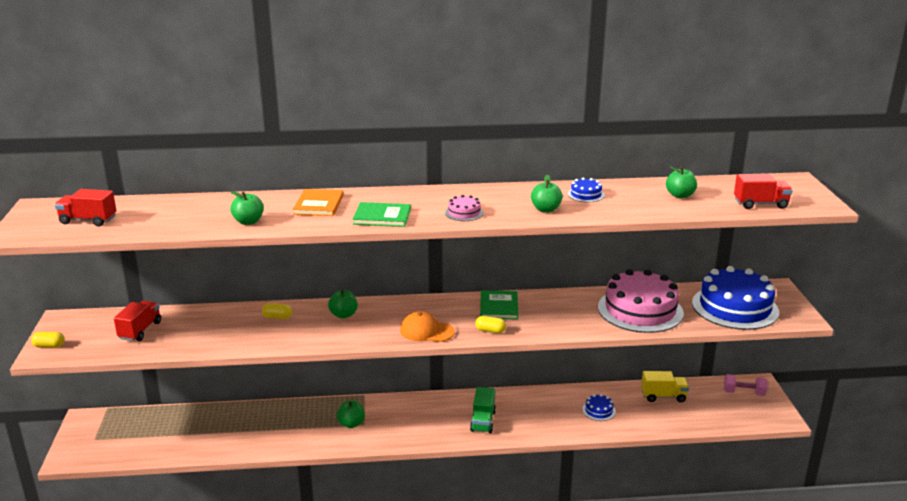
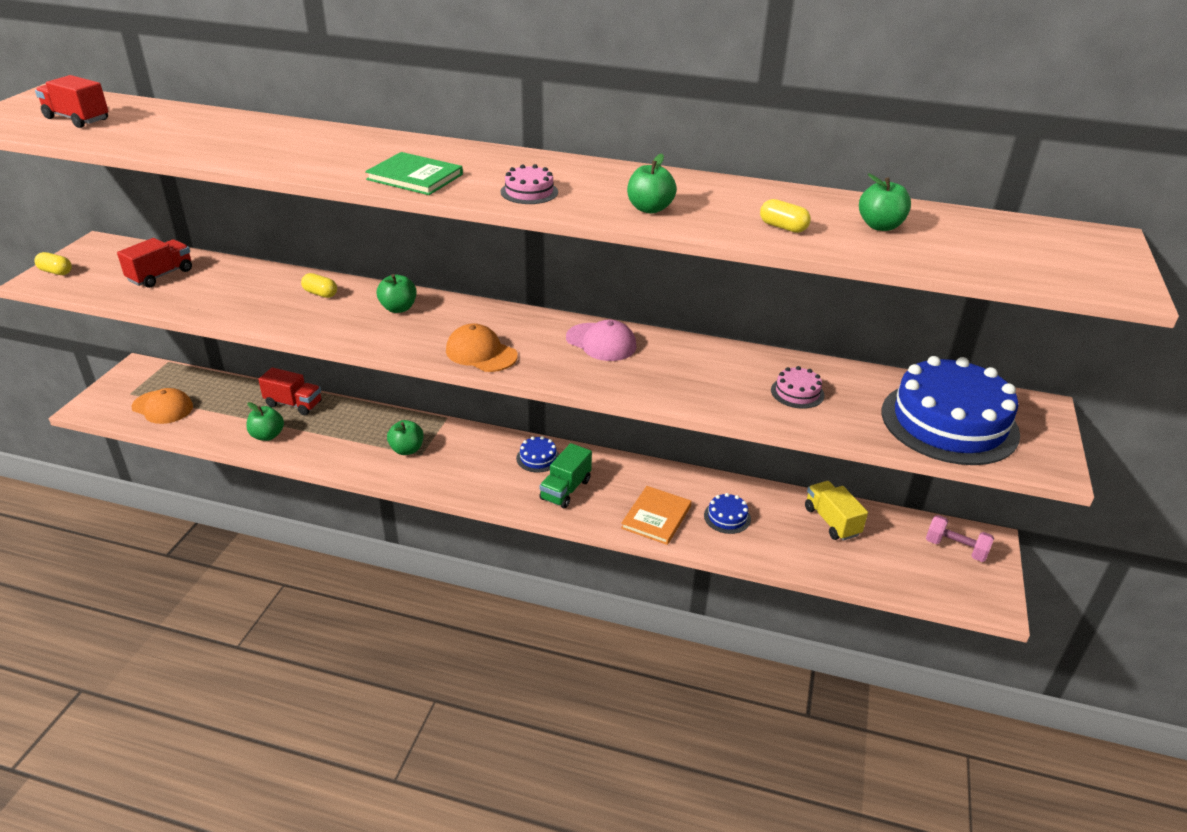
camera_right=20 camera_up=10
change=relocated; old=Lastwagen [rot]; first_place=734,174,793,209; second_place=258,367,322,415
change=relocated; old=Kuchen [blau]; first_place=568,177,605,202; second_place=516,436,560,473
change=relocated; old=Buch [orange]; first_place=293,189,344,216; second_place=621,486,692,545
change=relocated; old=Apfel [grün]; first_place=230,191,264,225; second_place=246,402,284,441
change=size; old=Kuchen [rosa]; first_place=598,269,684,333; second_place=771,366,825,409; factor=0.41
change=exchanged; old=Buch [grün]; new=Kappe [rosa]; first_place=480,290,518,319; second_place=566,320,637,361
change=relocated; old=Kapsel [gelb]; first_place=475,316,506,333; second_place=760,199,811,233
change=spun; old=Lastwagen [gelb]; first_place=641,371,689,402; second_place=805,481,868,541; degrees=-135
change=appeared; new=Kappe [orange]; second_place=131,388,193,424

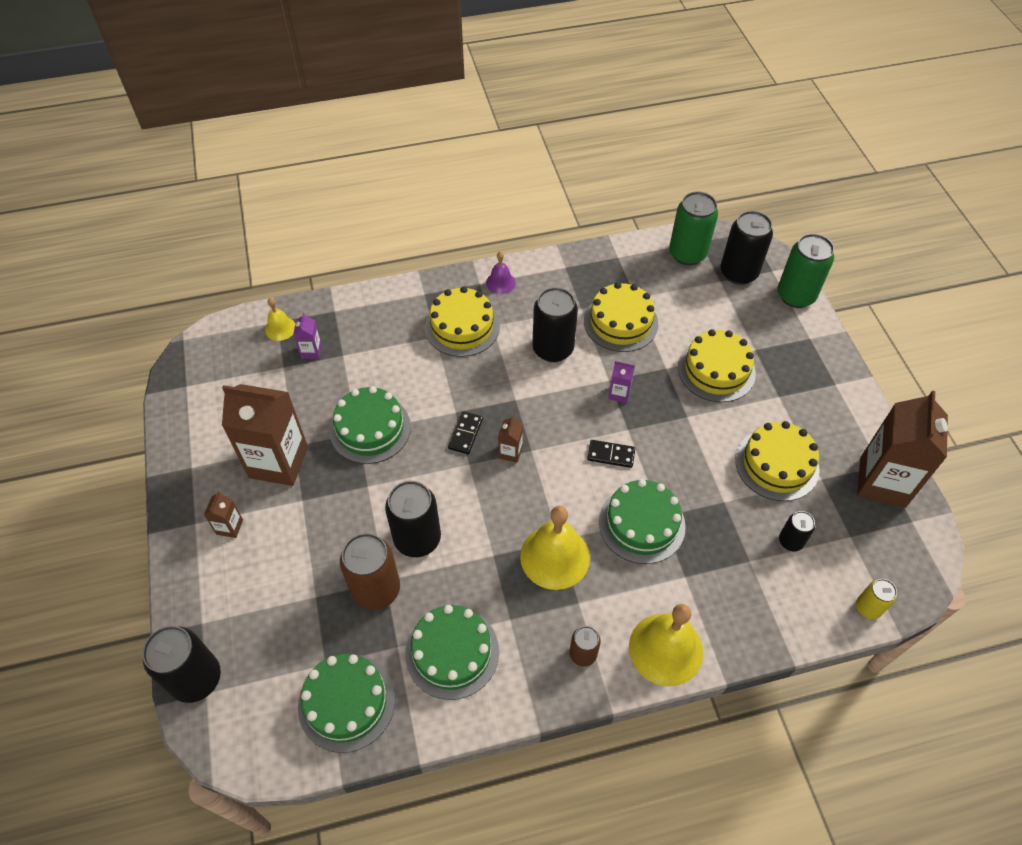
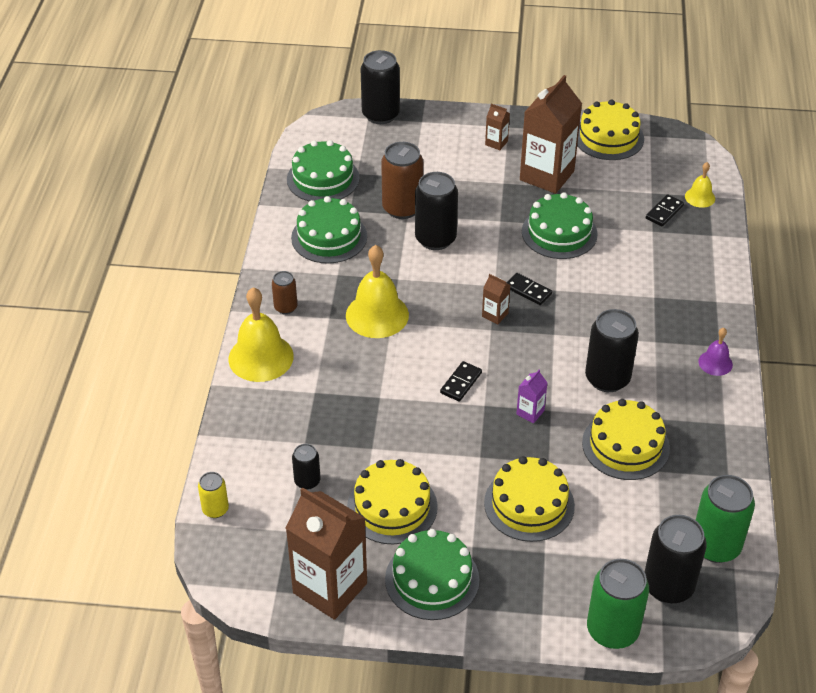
camera_right=110 camera_up=-10
change=relocated; old=Kuchen [gelb]; first_place=425,286,500,357; second_place=577,100,644,160
change=exchanged; old=Getränkekarton [lila]; new=Dominostein [schwarz]; first_place=293,313,322,359; second_place=646,194,684,227
change=relocated; old=Kuchen [grün]; first_place=599,479,686,564; second_place=385,529,479,620

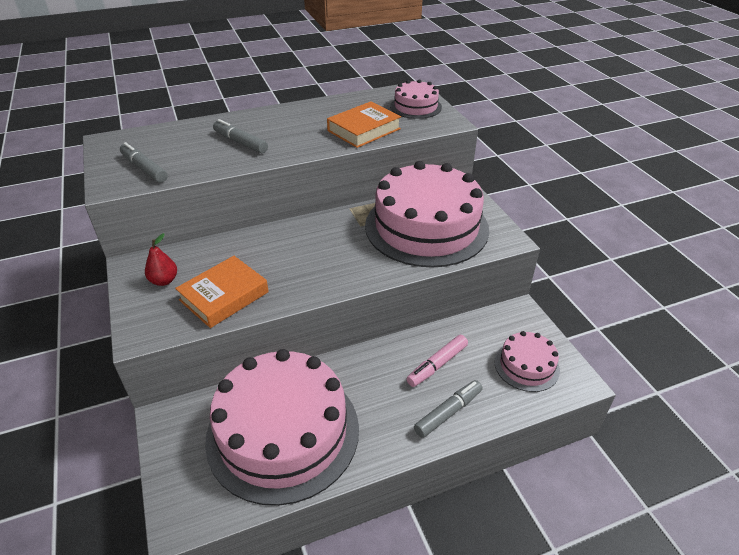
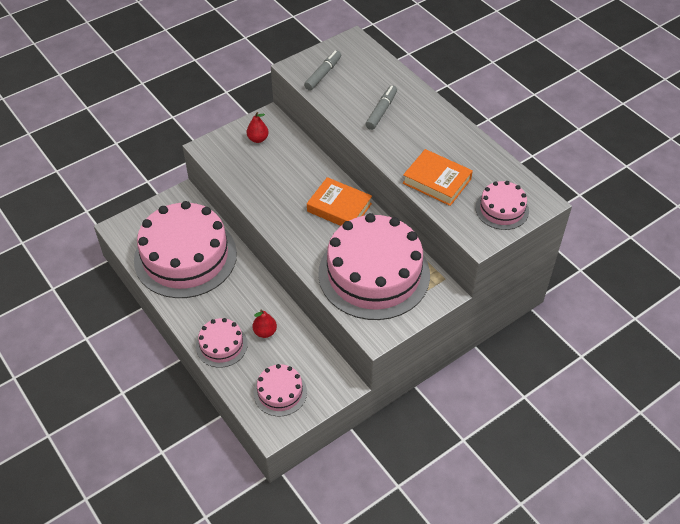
camera_right=75 camera_up=10
change=relocated; old=Buch [orange]; first_place=175,256,269,328; second_place=307,177,372,226
change=exchanged; old=Filzstift [rosa]; new=Birne [rot]; first_place=406,335,468,387; second_place=252,309,277,338
change=exchanged; old=Filzstift [grau]; new=Kuchen [rosa]; first_place=414,380,483,438; second_place=196,318,248,368

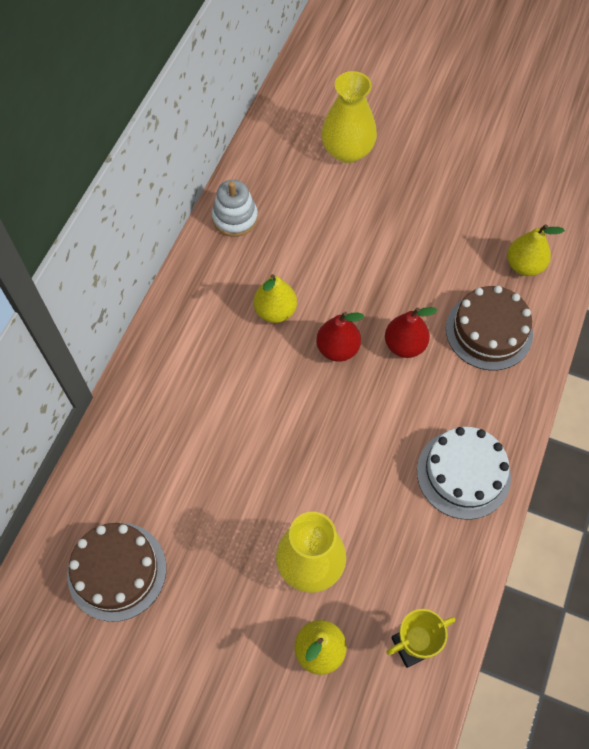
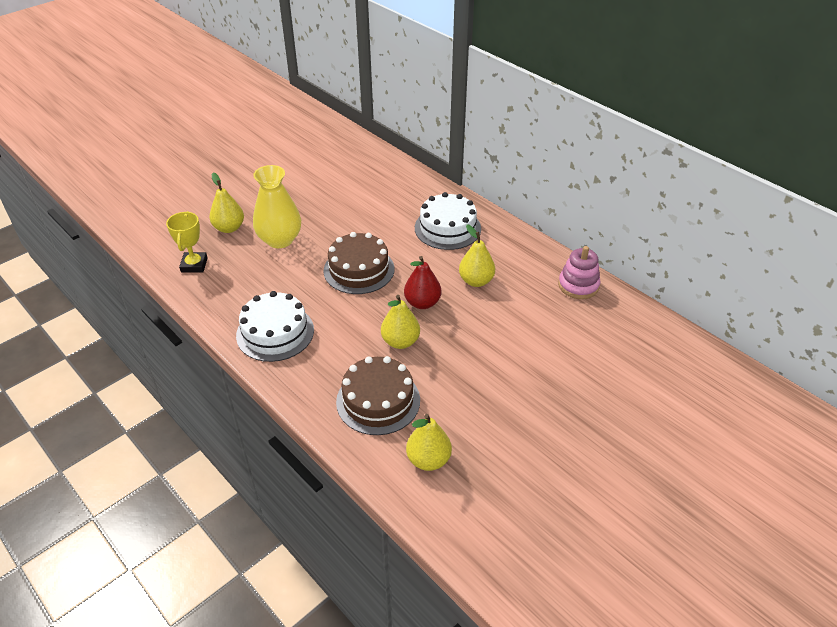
camera_right=115 camera_up=-20
change=missing; old=Vase [gelb]; first_place=321,71,377,163
change=colour; old=Stapelspielzeug [weiß]; new=Stapelspielzeug [rosa]; first_place=212,180,258,237; second_place=558,246,601,299
change=colour; old=Birne [rot]; new=Birne [gelb]; first_place=385,307,437,358; second_place=381,295,420,349
change=relocated; old=Kuchen [braun]; first_place=67,523,166,622; second_place=324,232,394,294
change=appeared; new=Kuchen [weiß]; second_place=415,192,481,250

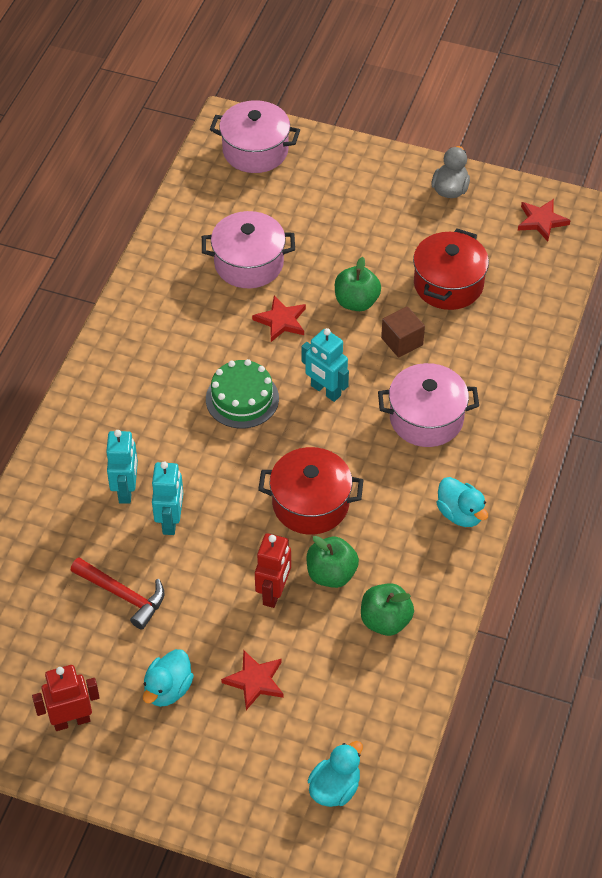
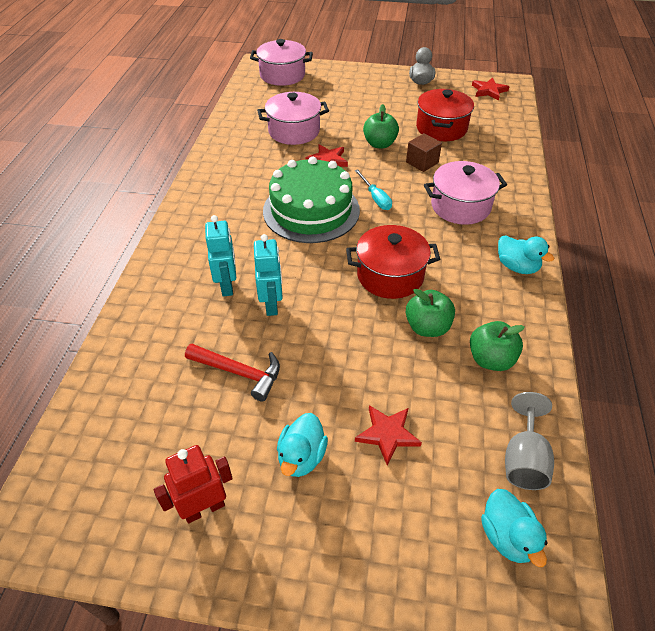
camera_right=-10 camera_up=-5
change=exchanged; old=Roboter [türkis]; new=Schraubenzieher [türkis]; first_place=302,328,349,402; second_place=355,170,392,210
change=size; old=Kuchen [grün]; first_place=206,359,279,429; second_place=263,156,360,243; factor=1.62
change=missing; old=Roboter [rot]; first_place=255,533,291,608
change=spun; old=Ente [türkis]; first_place=308,741,363,807; second_place=481,489,548,567; degrees=135
change=appeared; new=Kelch [grau]; second_place=505,392,554,490

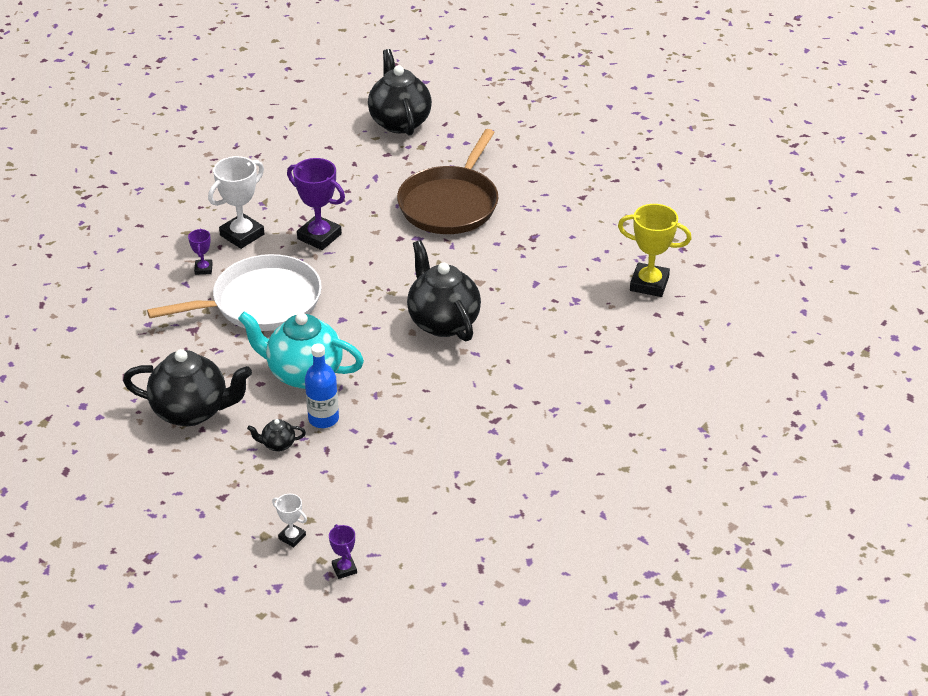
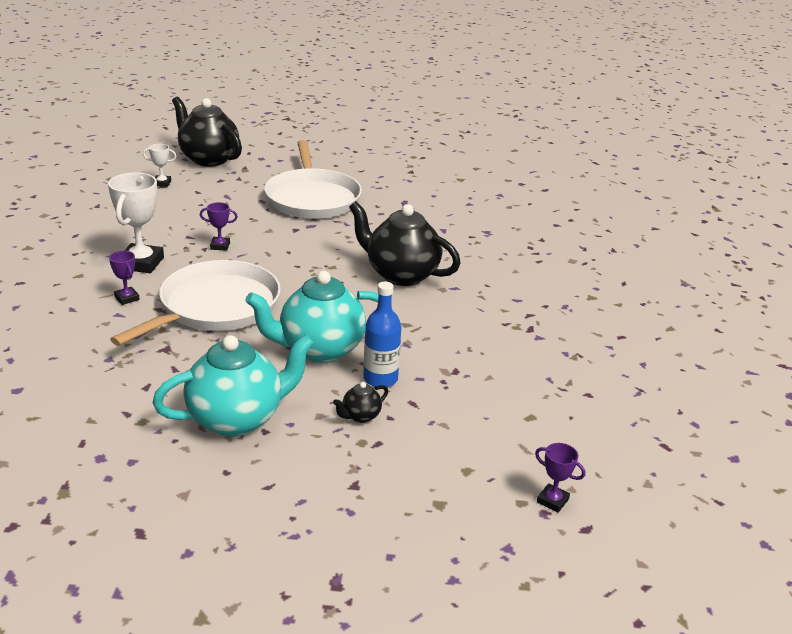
camera_right=-35 camera_up=-10
change=colour; old=Pfanne [braun]; new=Pfanne [weiß]; first_place=397,129,498,234; second_place=264,140,362,219
change=size; old=Pokal [lila]; first_place=287,158,345,250; second_place=200,202,238,251; factor=0.51
change=missing; old=Pokal [gelb]; first_place=618,204,692,297
change=colour; old=Teekanne [schwarz]; new=Teekanne [türkis]; first_place=123,349,252,426; second_place=153,335,314,437
change=relocated; old=Pokal [weiß]; first_place=272,494,307,547; second_place=143,144,177,187

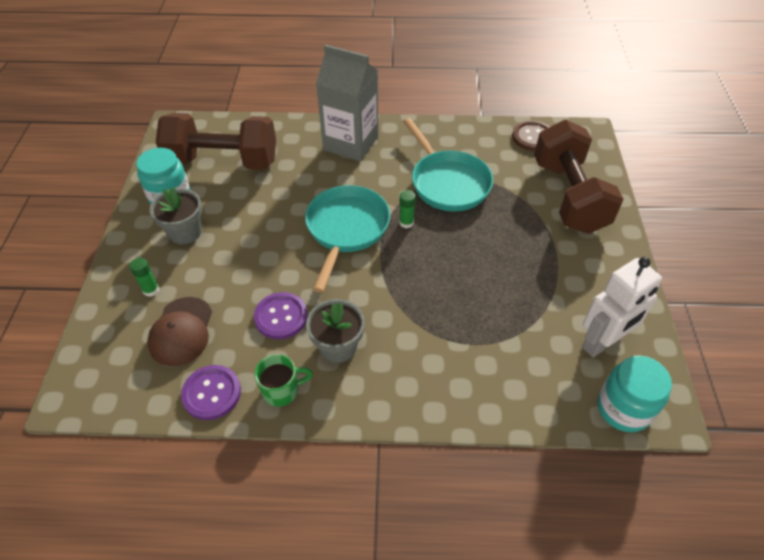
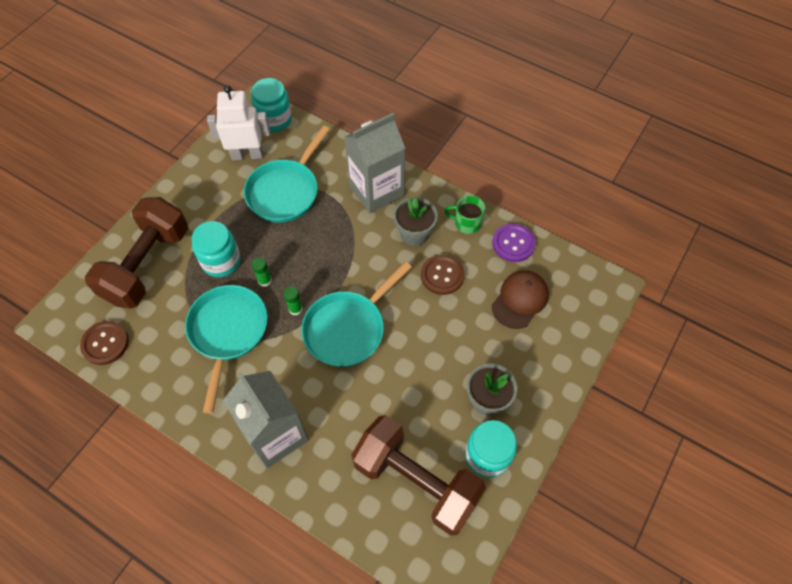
camera_right=-150 camera_up=10
change=relocated; old=Klebestift [grün]; first_place=130,258,159,297; second_place=251,257,272,287
change=colour; old=Knopf [lila]; new=Knopf [braun]; first_place=254,292,308,339; second_place=421,254,465,295
change=appeared; new=Getränkekarton [grau]; second_place=344,113,405,213
change=appeared; new=Pfanne [türkis]; second_place=244,125,330,223
change=appeared; new=Einmachglas [türkis]; second_place=192,221,241,277

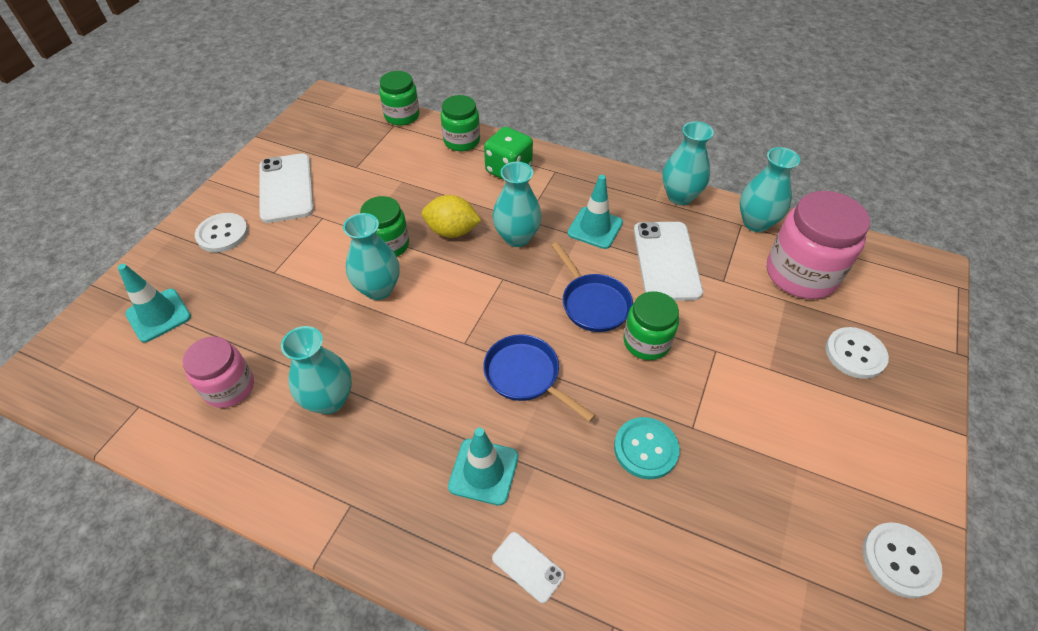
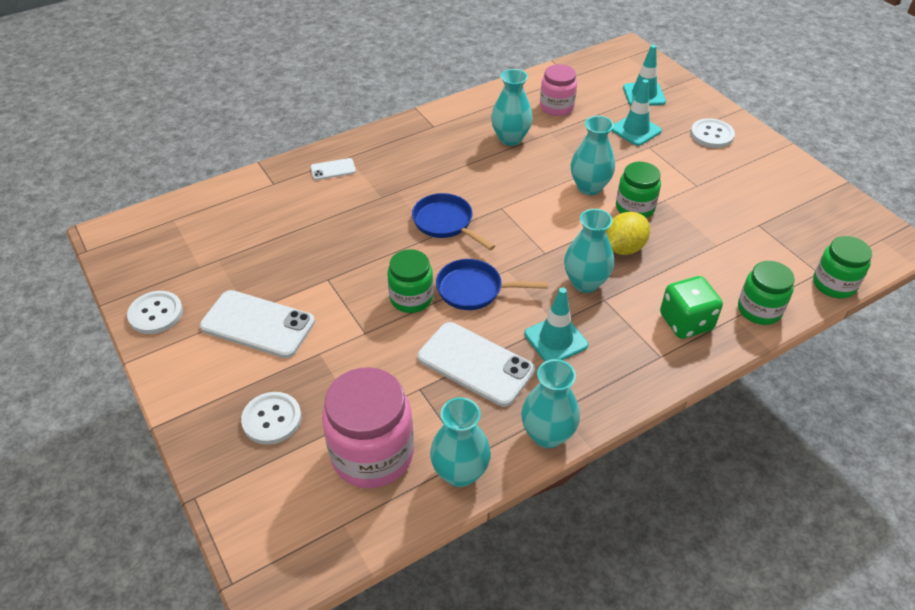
camera_right=125 camera_up=-5
change=relocated; old=Handy [weiß]; first_place=259,153,314,223; second_place=200,290,315,358
change=spun; old=Pfanne [blau]; first_place=483,334,595,422; second_place=412,193,495,250; degrees=-120
change=missing; old=Knopf [türkis]; first_place=614,417,679,479
change=relocated; old=Leitkegel [türkis]; first_place=448,428,518,506; second_place=611,79,662,146

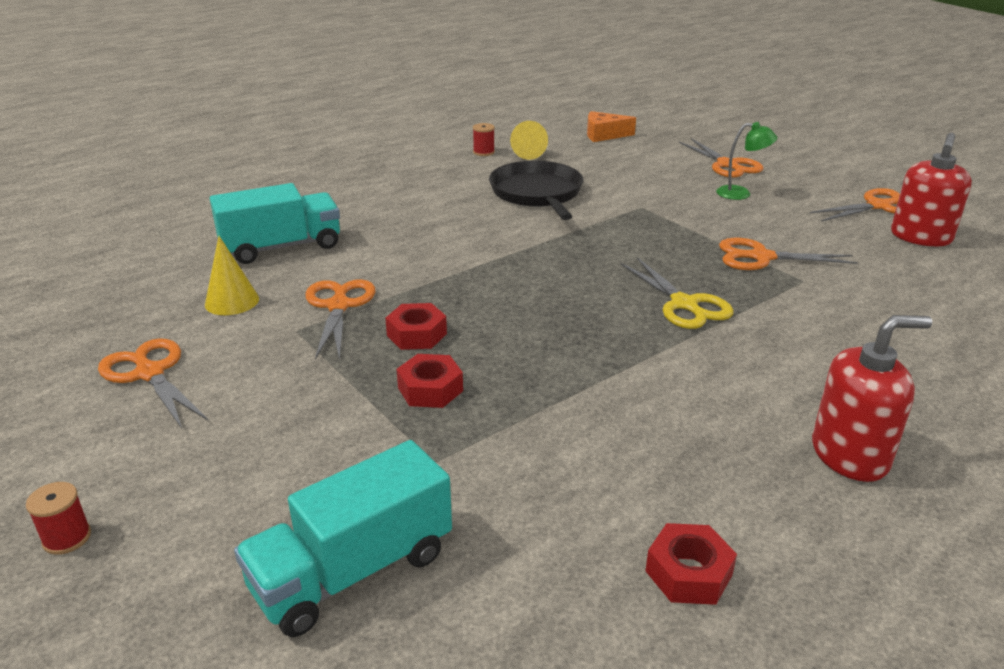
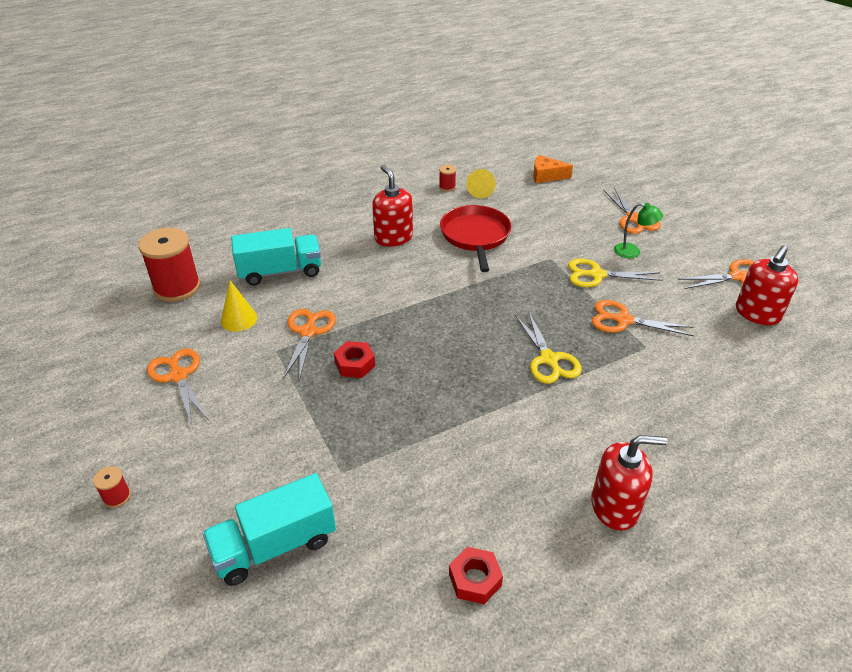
camera_right=10 camera_up=10
change=colour; old=Pfanne [schwarz]; new=Pfanne [rot]; first_place=489,161,583,220; second_place=440,205,512,272
change=missing; old=Sechskantmutter [rot]; first_place=396,354,463,408
change=appeared; new=Seifenspender [rot]; second_place=372,165,413,247
change=appeared; new=Garnrolle [rot]; second_place=138,228,200,302
change=appeared; new=Schere [gelb]; second_place=568,259,662,287

